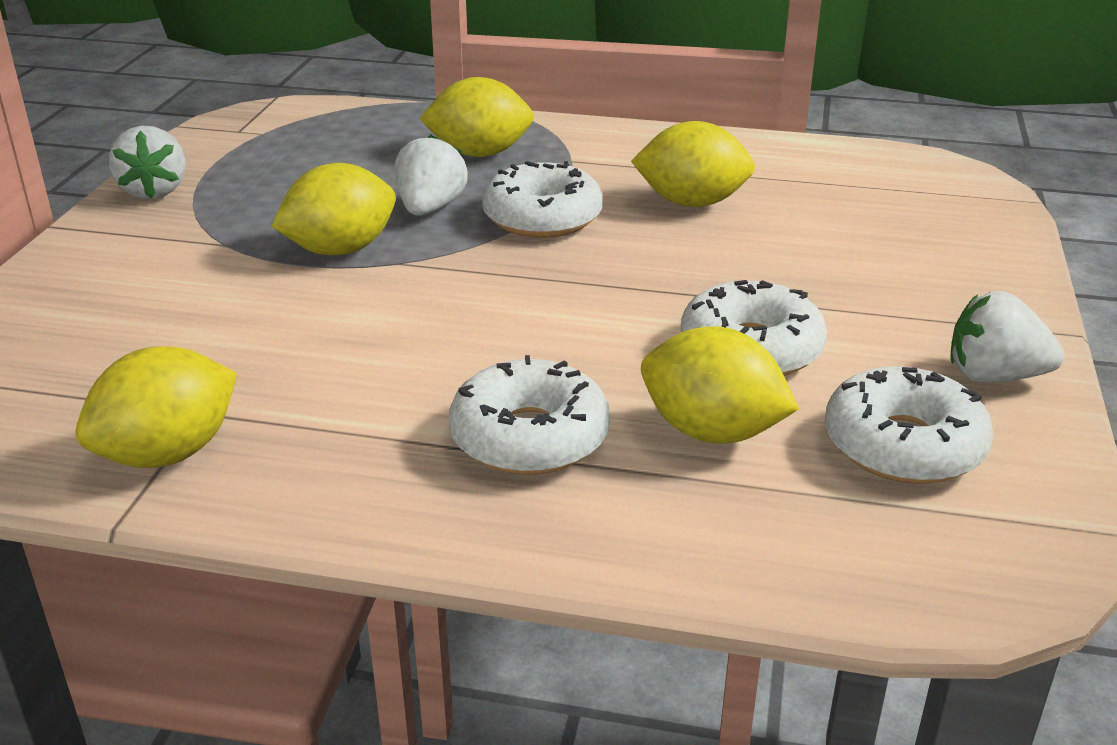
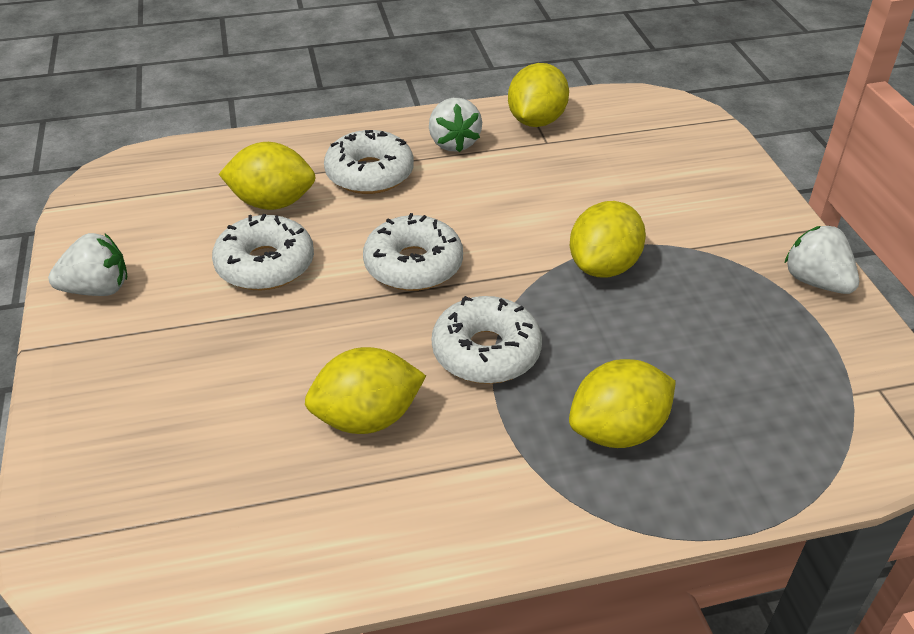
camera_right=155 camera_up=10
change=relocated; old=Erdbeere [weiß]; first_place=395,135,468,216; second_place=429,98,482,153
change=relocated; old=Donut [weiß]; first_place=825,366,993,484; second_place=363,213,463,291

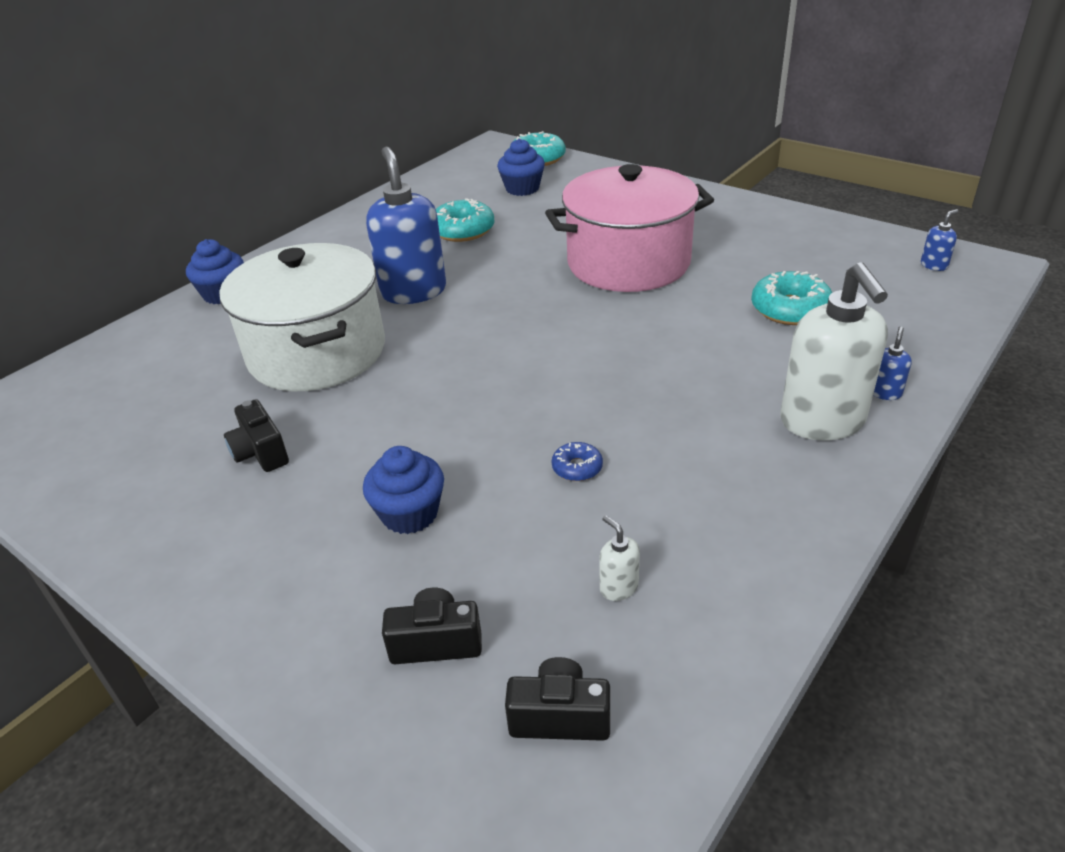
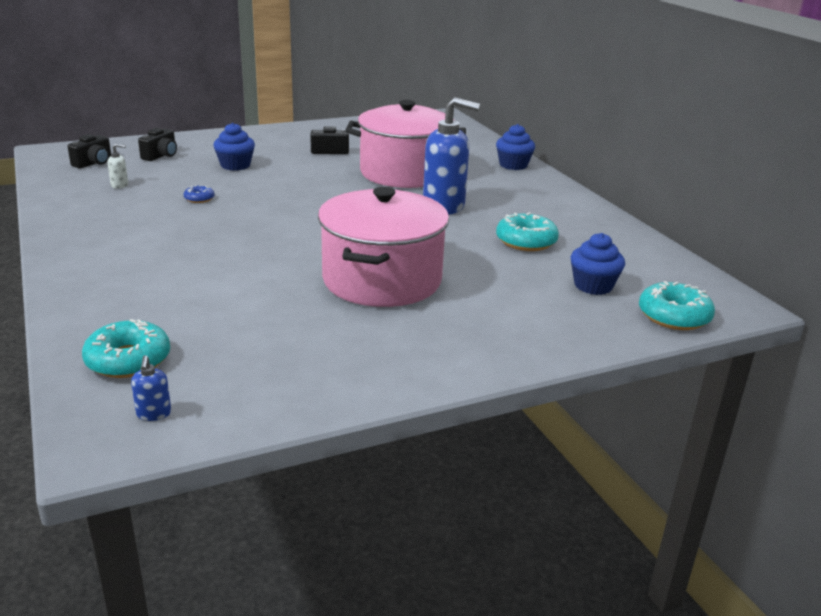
camera_right=115 camera_up=-10
change=colour; old=Kochtopf [weiß]; new=Kochtopf [rosa]; first_place=219,243,385,391; second_place=345,100,466,188
change=missing; old=Seifenspender [weiß]; first_place=780,262,888,440
change=relocated; old=Donut [türkis]; first_place=751,271,832,325; second_place=82,319,170,378
change=missing; old=Seifenspender [blau]; first_place=873,326,912,400

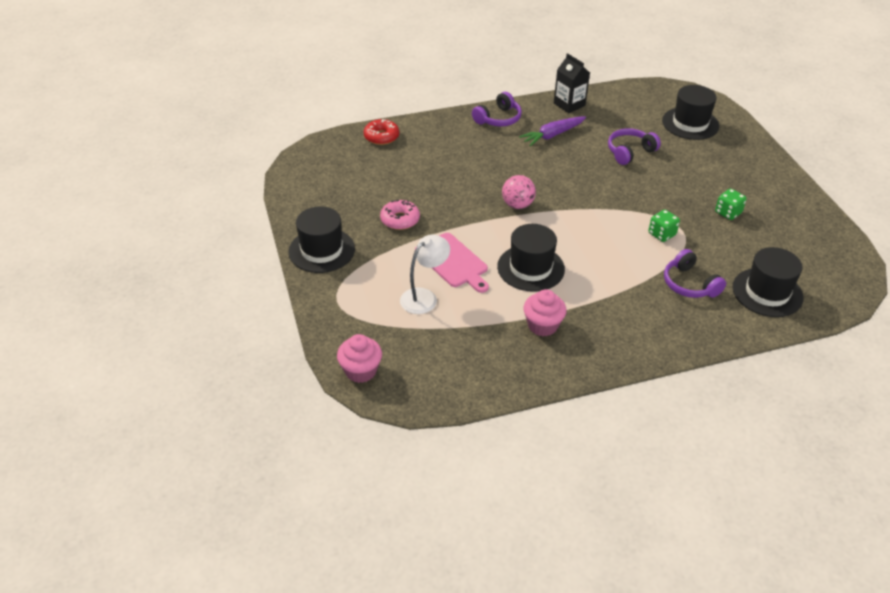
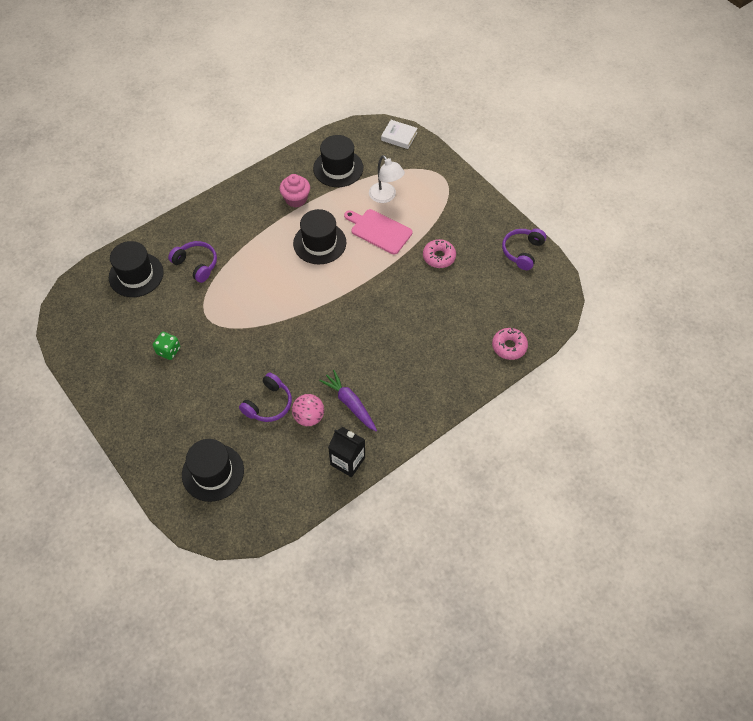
camera_right=160 camera_up=15
change=relocated; old=Kopfhörer [lila]; first_place=472,92,522,126; second_place=502,228,546,270
change=spun; old=Karotte [lila]; first_place=519,117,586,146; second_place=319,370,377,431; degrees=-75
change=colour; old=Donut [rot]; new=Donut [rosa]; first_place=364,119,399,145; second_place=492,328,528,360
change=relocated; old=Ball [rosa]; first_place=502,175,536,209; second_place=292,394,324,426
change=relocated; old=Hut [schwarz]; first_place=288,206,355,273; second_place=313,135,363,187
change=missing; old=Spielwürfel [grün]; first_place=649,210,680,242
change=spun; old=Lampe [weiß]; first_place=400,235,450,314; second_place=369,155,405,203; degrees=-60
change=exchanged; old=Muffin [rosa]; new=Buch [weiß]; first_place=337,334,382,383; second_place=381,120,418,149

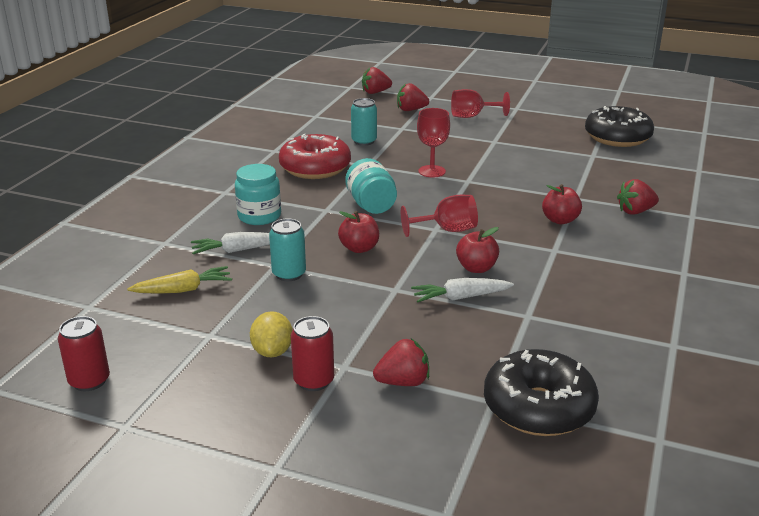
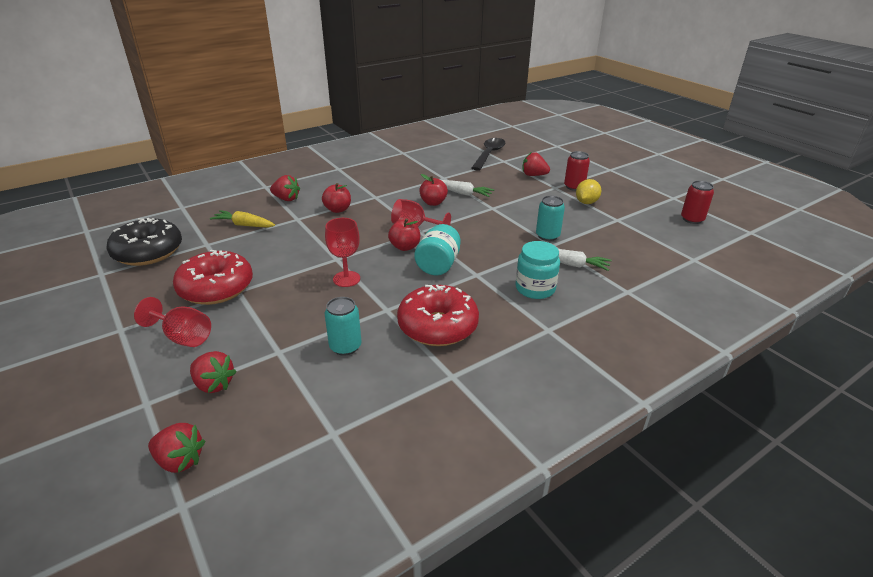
camera_right=-145 camera_up=5
change=relocated; old=Apfel [rot]; first_place=338,211,379,253; second_place=388,218,420,251
change=relocated; old=Karotte [gelb]; first_place=127,266,232,294; second_place=210,210,275,228
change=exchanged; old=Donut [schwarz]; new=Löffel [schwarz]; first_place=484,349,599,436; second_place=472,138,505,171
change=appeared; new=Donut [rot]; second_place=173,250,253,305

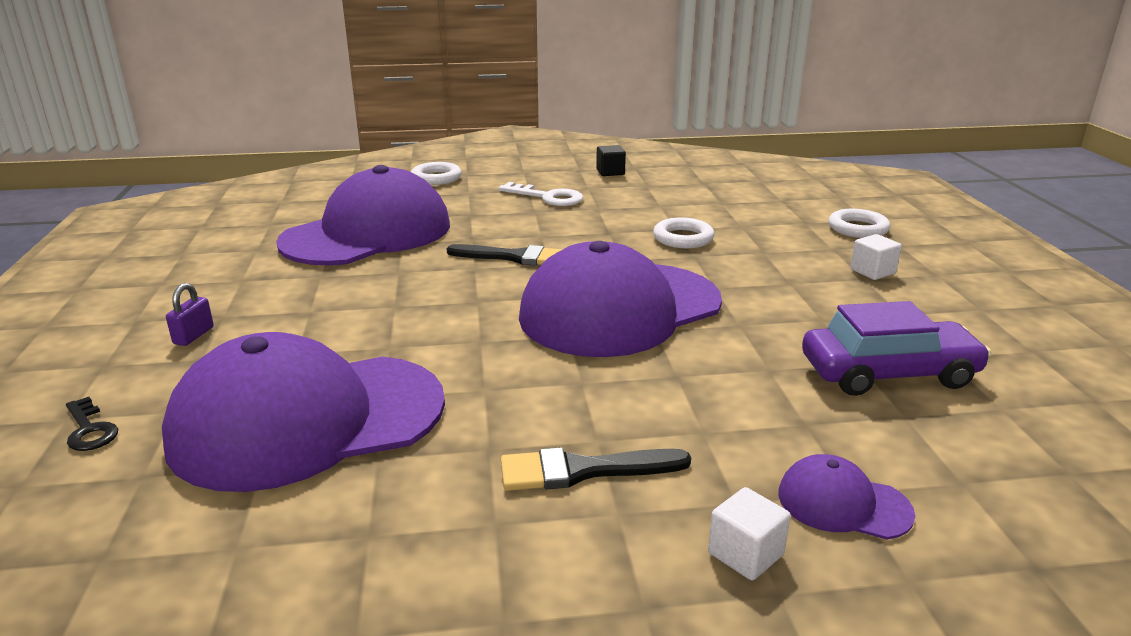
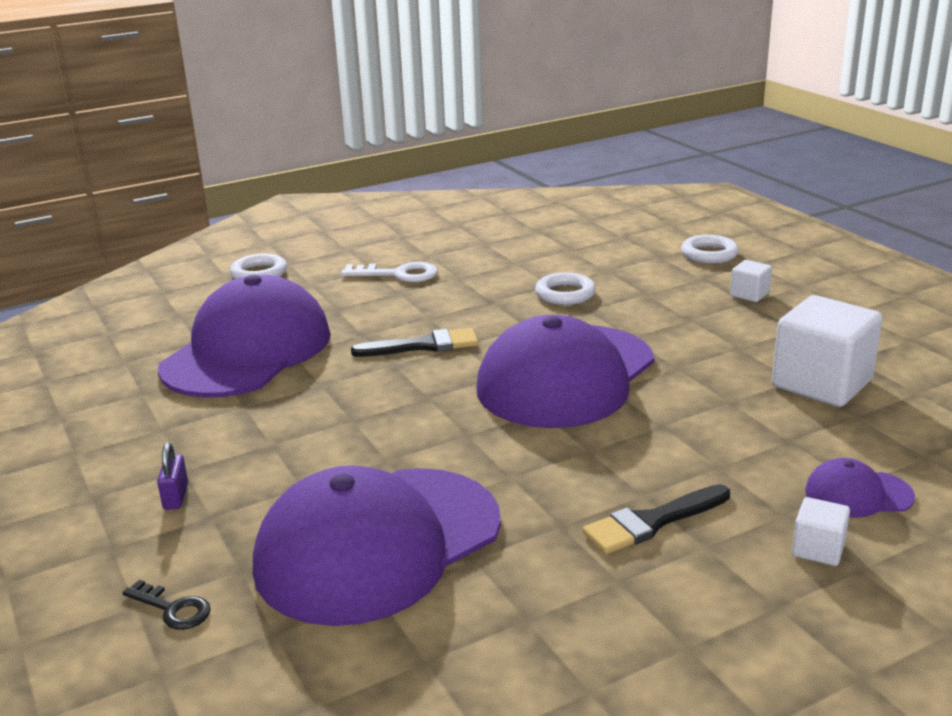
camera_right=-20 camera_up=0
change=missing; old=Kubus [schwarz]; first_place=596,145,626,176
change=exchanged; old=Auto [lila]; new=Kubus [weiß]; first_place=802,301,991,396; second_place=772,295,882,407

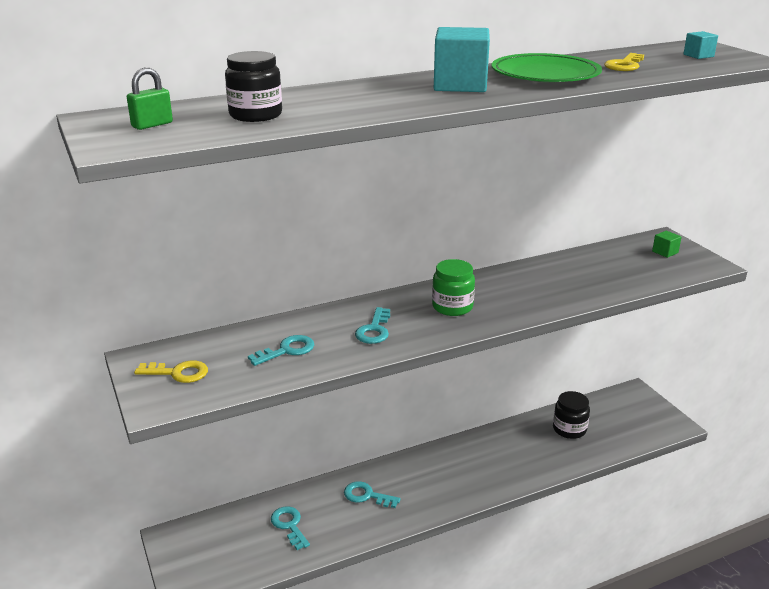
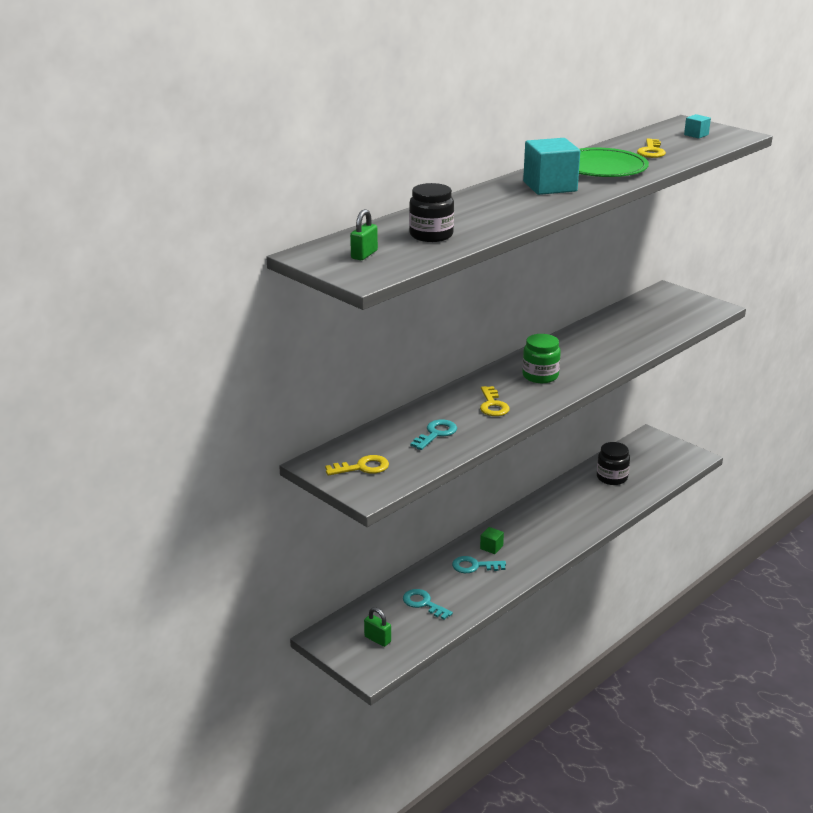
camera_right=-20 camera_up=0
change=relocated; old=Kubus [grün]; first_place=652,231,682,258; second_place=480,527,504,554
change=colour; old=Schlüssel [türkis]; new=Schlüssel [gelb]; first_place=355,307,390,344; second_place=480,386,510,416
change=appeared; new=Vorhängeschloss [grün]; second_place=364,607,391,647

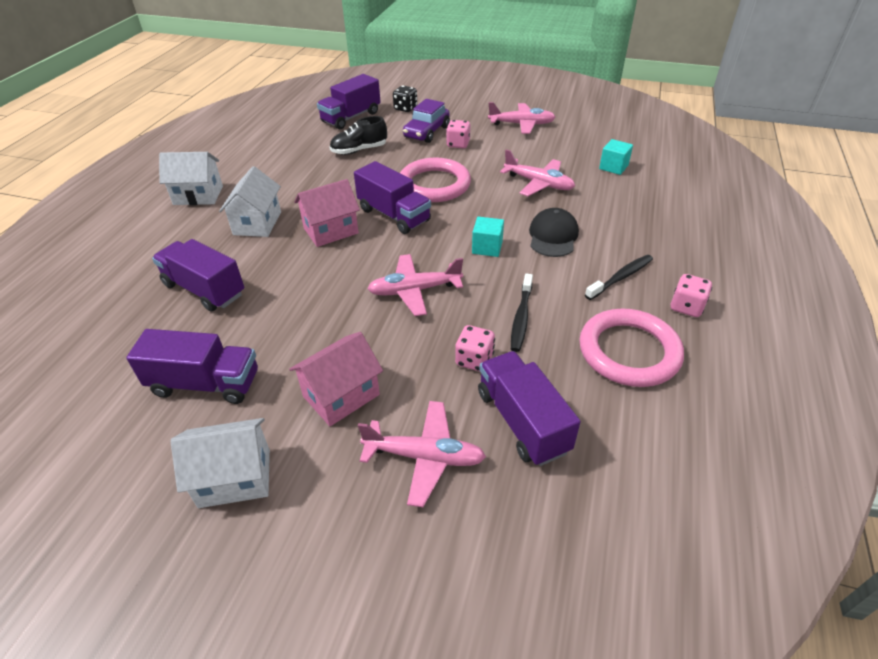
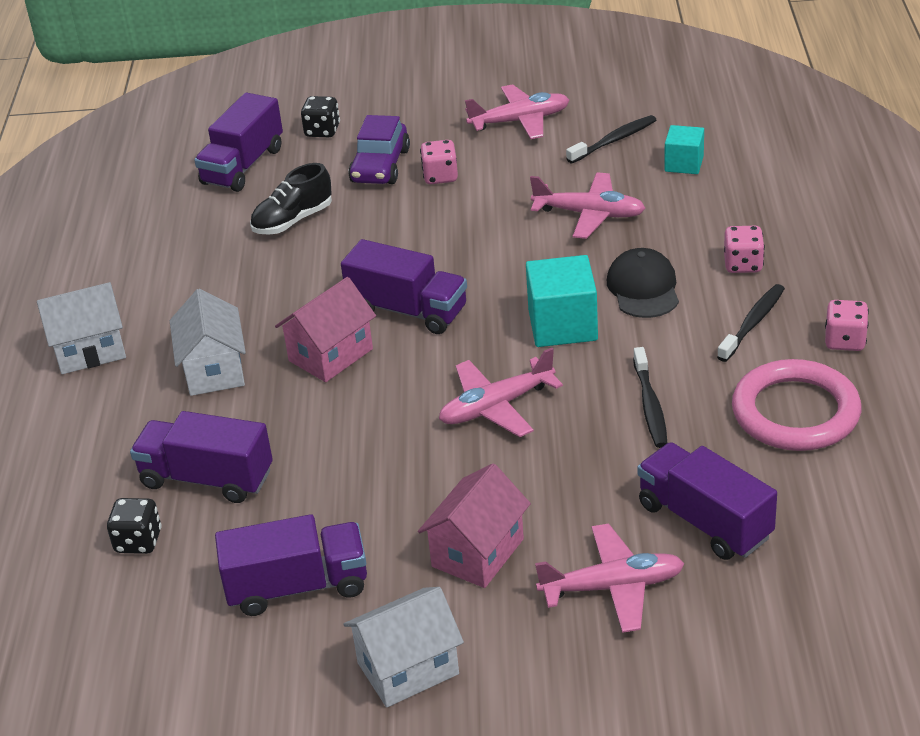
camera_right=-15 camera_up=-5
change=missing; old=Ring [rosa]; first_place=400,157,471,202
change=size; old=Kubus [türkis]; first_place=472,217,504,257; second_place=526,255,598,347; factor=1.63
change=relocated; old=Spielwürfel [rosa]; first_place=455,325,495,372; second_place=724,226,765,273
change=appeared; new=Zahnbürste [schwarz]; second_place=566,115,656,163
change=appeared; new=Spielwürfel [schwarz]; second_place=107,498,162,554

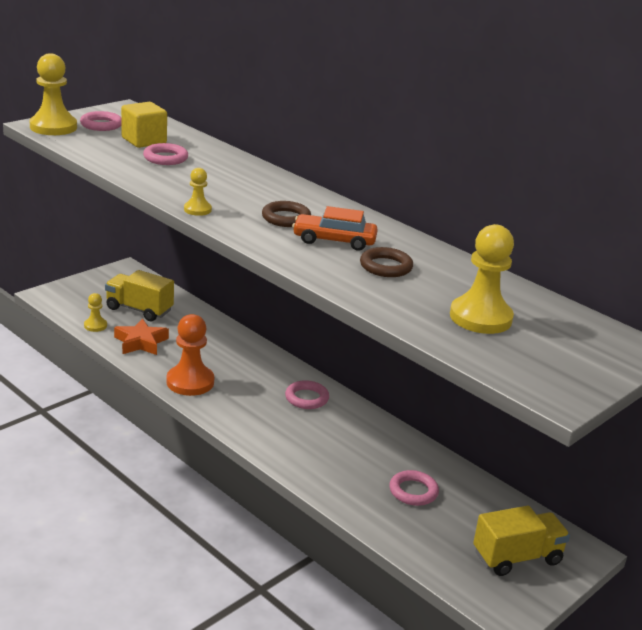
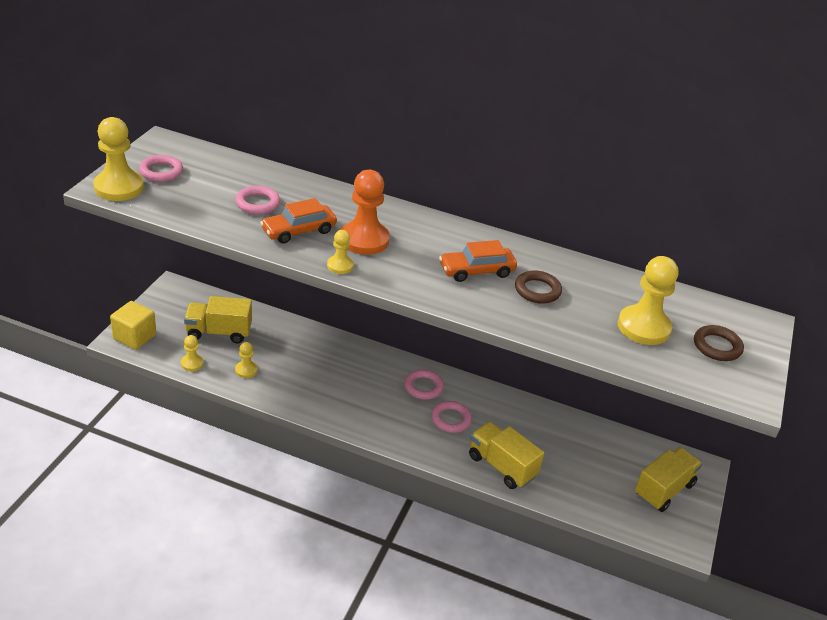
camera_right=-25 camera_up=10
change=relocated; old=Kubus [gelb]; first_place=121,102,167,148; second_place=110,301,156,350
change=relocated; old=Ring [braun]; first_place=262,201,311,227; second_place=694,325,744,361
change=relocated; old=Bauer [orange]; first_place=166,314,214,396; second_place=341,170,390,255
change=exchanged; old=Stern [orange]; new=Bauer [gelb]; first_place=114,318,169,355; second_place=235,342,258,378
change=relocated; old=Ring [rosa]; first_place=389,470,439,506; second_place=431,401,472,433
change=appeared; new=Auto [orange]; second_place=260,198,337,244
change=appeared; new=Lastwagen [gelb]; second_place=469,422,544,489

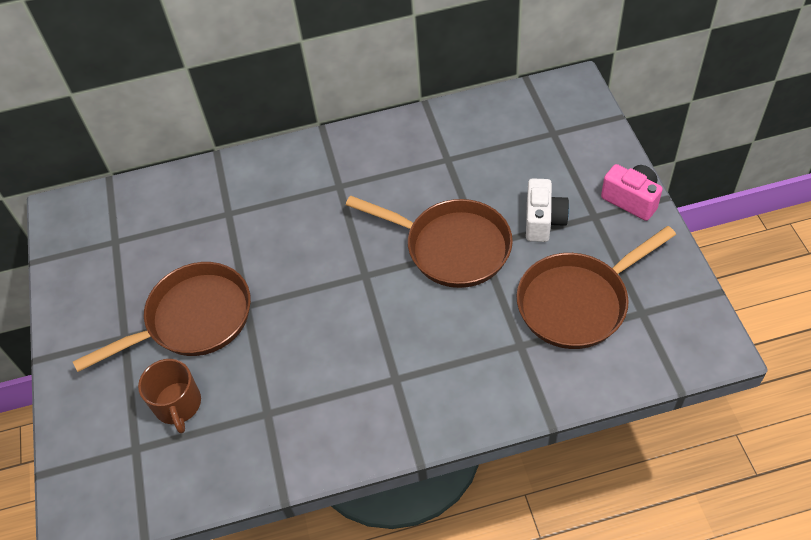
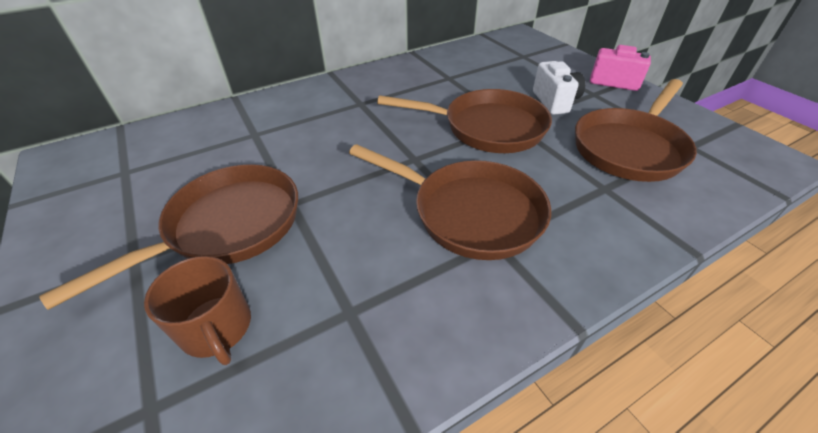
camera_right=-20 camera_up=-10
change=appeared; new=Pfanne [braun]; second_place=349,144,551,260

